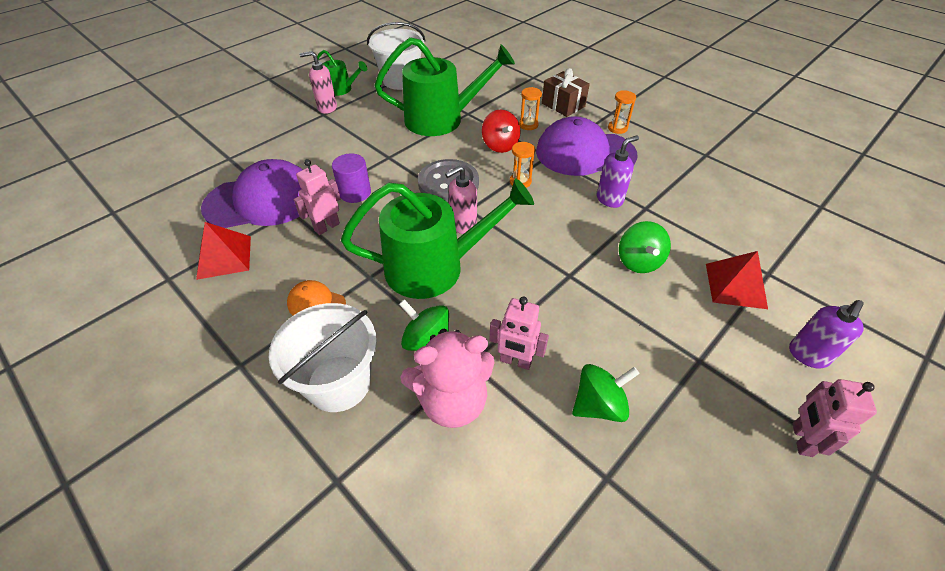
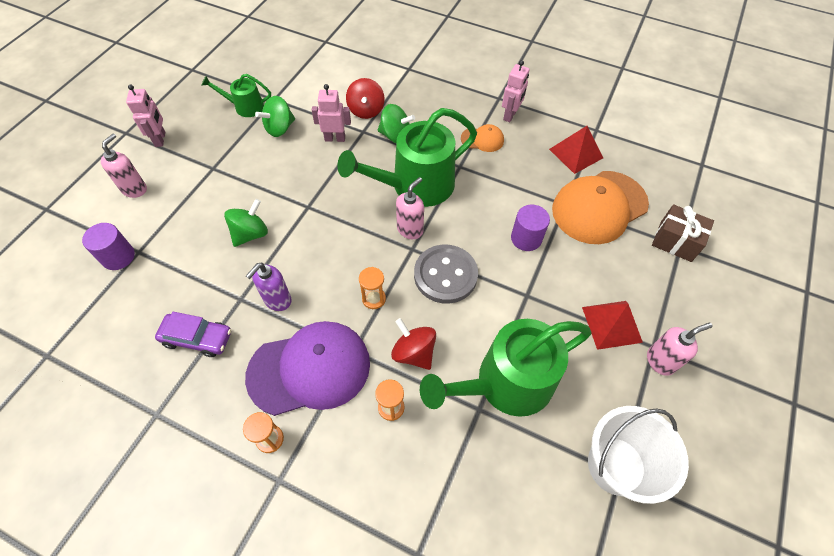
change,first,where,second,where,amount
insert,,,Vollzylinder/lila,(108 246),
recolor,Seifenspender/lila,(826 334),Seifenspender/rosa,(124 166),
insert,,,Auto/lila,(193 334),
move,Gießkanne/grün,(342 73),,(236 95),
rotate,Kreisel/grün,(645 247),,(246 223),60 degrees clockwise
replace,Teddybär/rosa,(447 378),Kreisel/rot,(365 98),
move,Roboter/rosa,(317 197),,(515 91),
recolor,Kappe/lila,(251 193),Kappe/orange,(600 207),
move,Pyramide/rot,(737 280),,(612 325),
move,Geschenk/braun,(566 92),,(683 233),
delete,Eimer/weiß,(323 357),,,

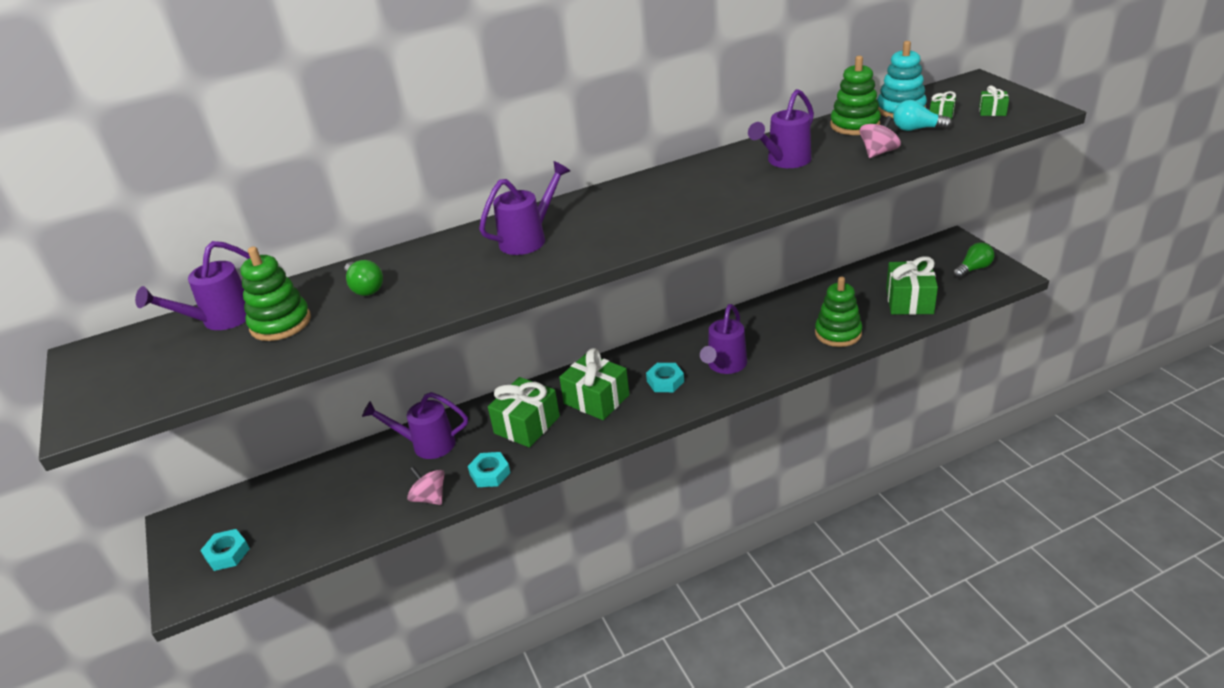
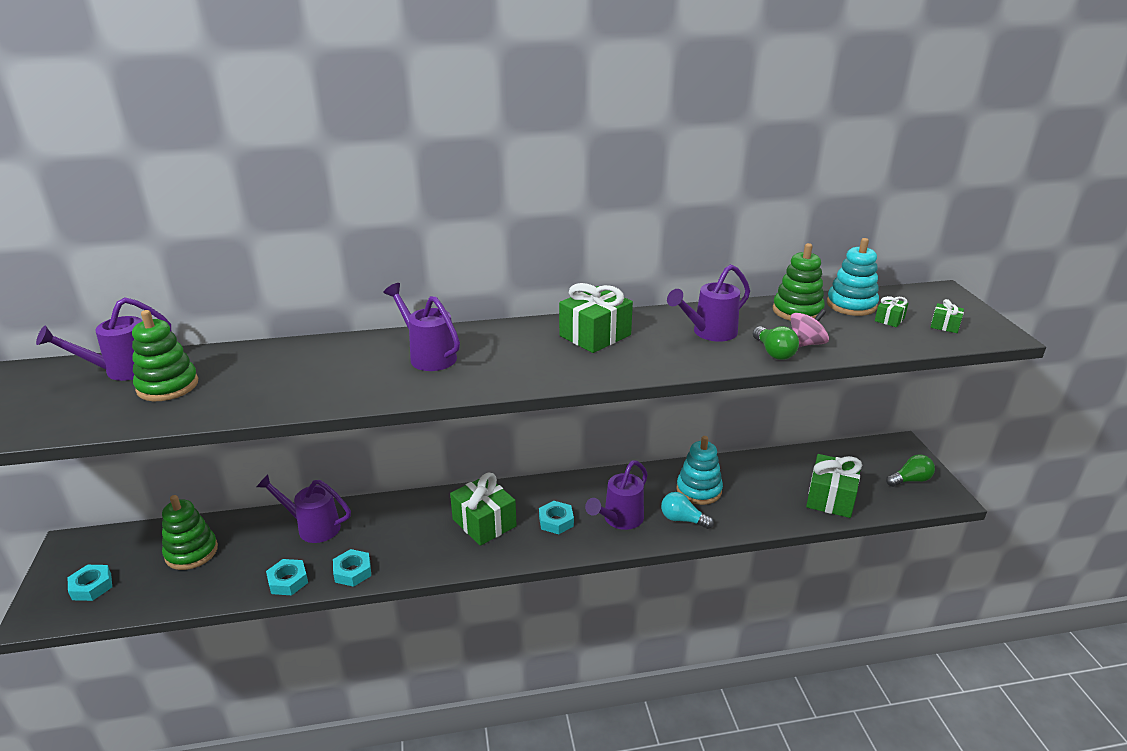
change,first,where,second,where,amount
move,Stapelspielzeug/grün,(839 312),,(190 532),
replace,Kreisel/rosa,(426 485),Sechskantmutter/türkis,(287 577),
rotate,Gießkanne/lila,(524 208),,(421 327),105 degrees counterclockwise
move,Geschenk/grün,(524 412),,(596 318),
move,Glühbirne/türkis,(922 115),,(687 510),
insert,,,Stapelspielzeug/türkis,(700 470),
move,Glühbirne/grün,(363 278),,(776 343),

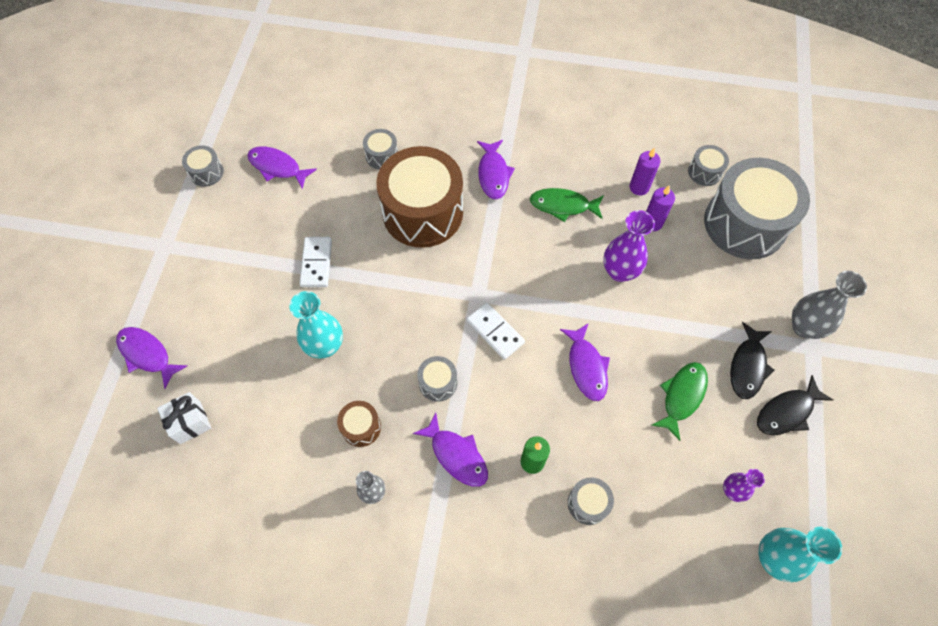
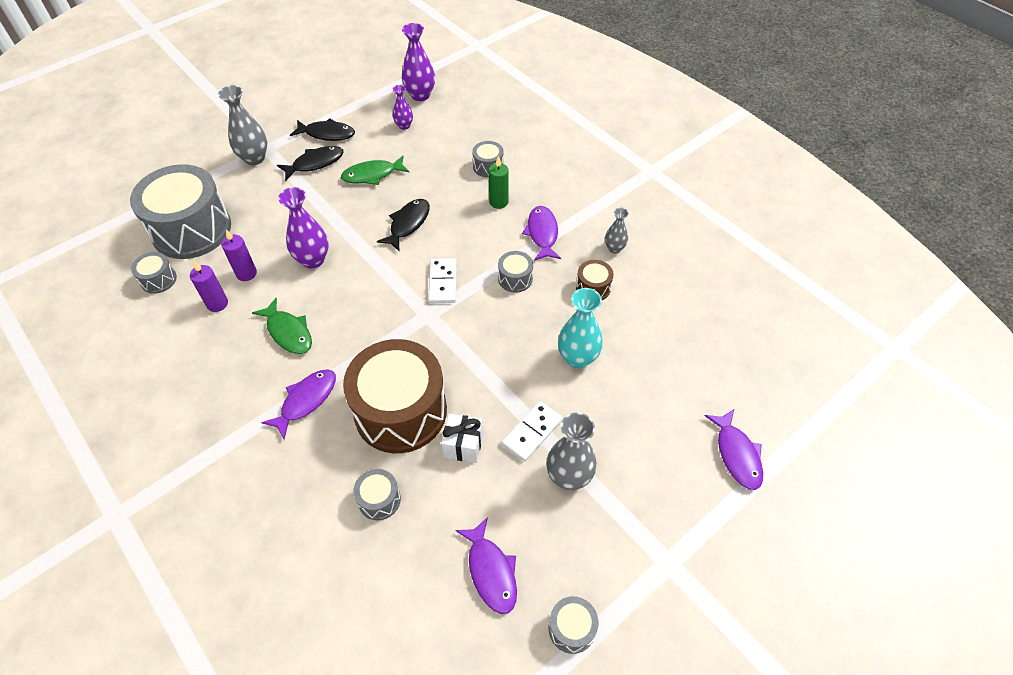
change,first,where,second,where,amount
recolor,Fisch/lila,(585 362),Fisch/schwarz,(403 225),
recolor,Vase/türkis,(800 554),Vase/lila,(418 62),
move,Geschenk/weiß,(184 418),,(462 438),
insert,,,Vase/grau,(571 451),

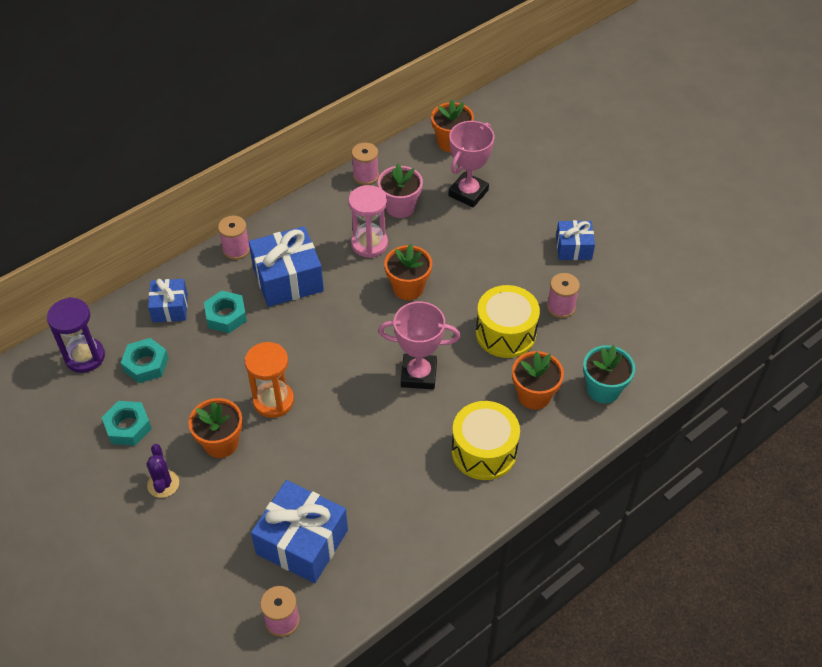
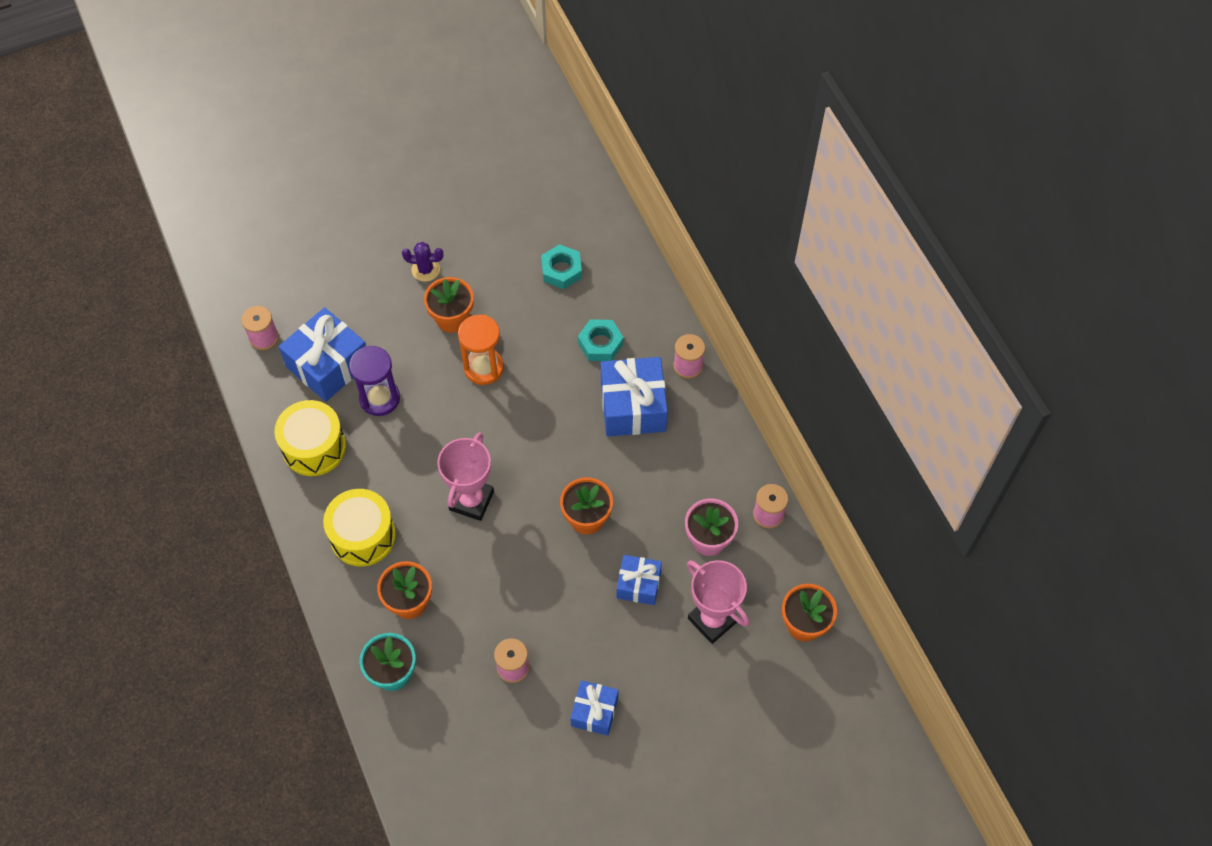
change,first,where,second,where,amount
move,Trommel/gelb,(508 321),,(310 438),
move,Sanduhr/lila,(76 335),,(374 381),
move,Geschenk/blau,(168 300),,(639 580),
delete,Sechskantmutter/türkis,(127 423),,,
delete,Sanduhr/rosa,(368 221),,,

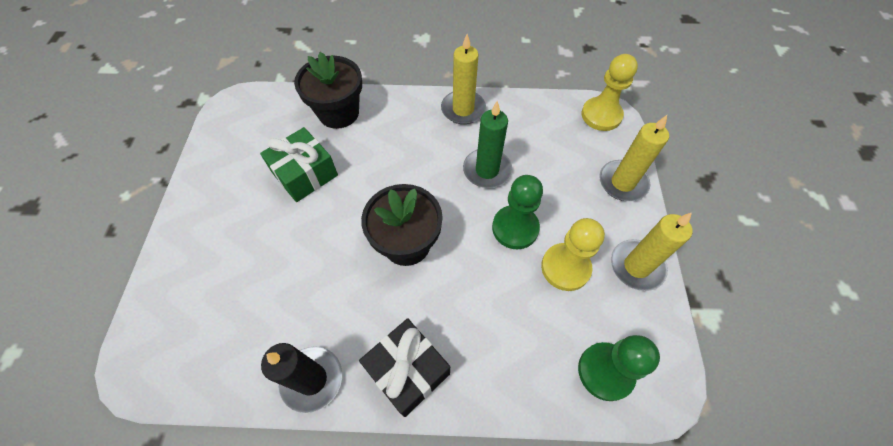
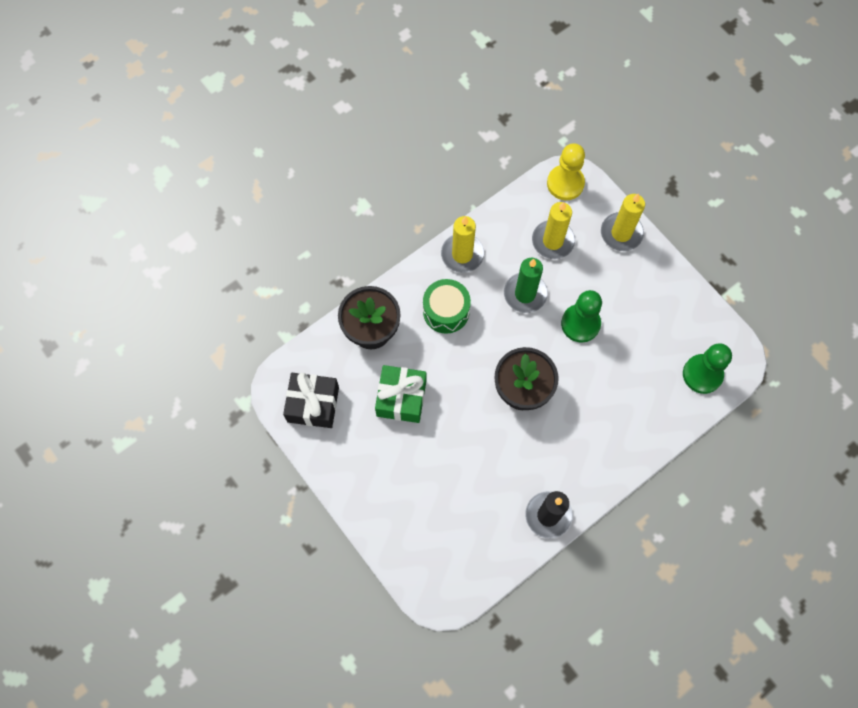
change,first,where,second,where,amount
move,Geschenk/schwarz,(404 367),,(311 400),
insert,,,Trommel/grün,(447 306),
move,Kerze/gelb,(651 252),,(553 230),
delete,Bauer/gelb,(573 254),,,

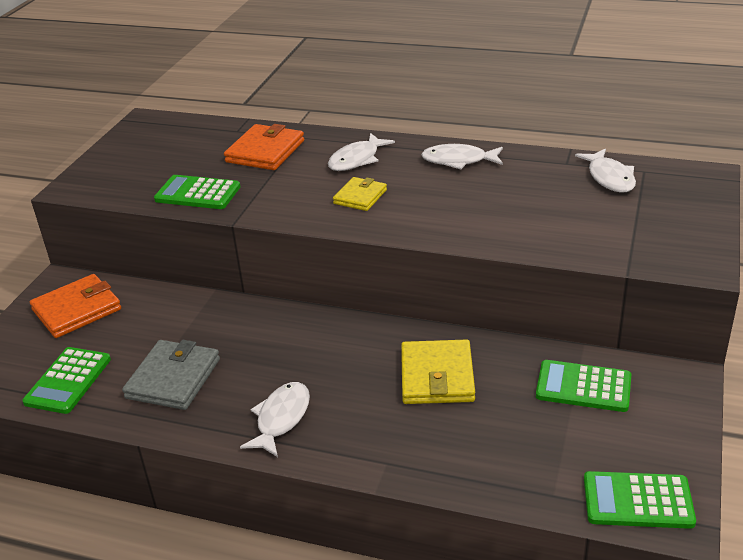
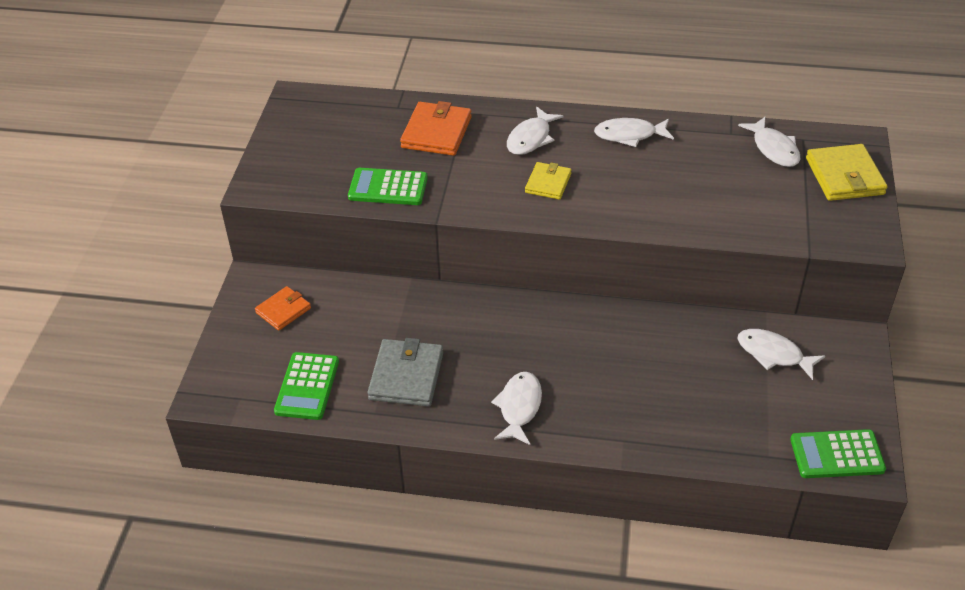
change,first,where,second,where,amount
resize,Geldbörse/orange,(75 306),,(283 308),x0.62
replace,Taschenrechner/grün,(583 386),Fisch/weiß,(781 354),
move,Geldbörse/gelb,(438 371),,(847 172),

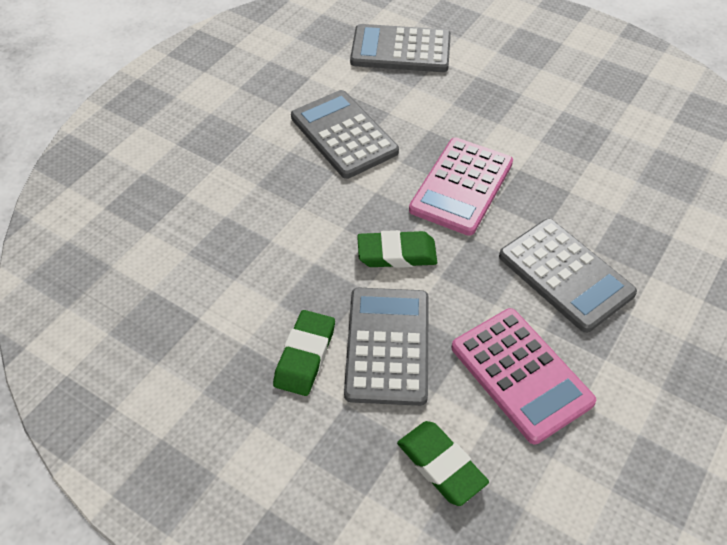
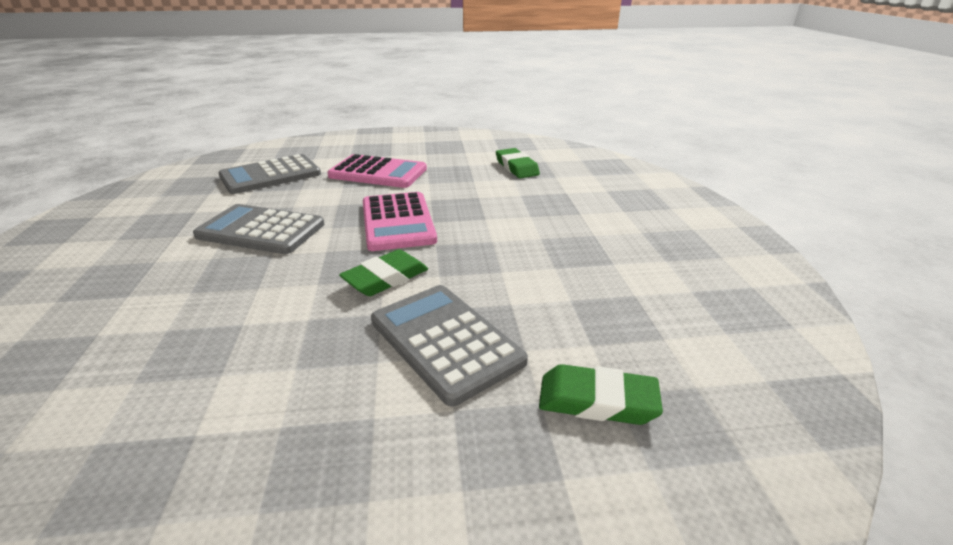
change,first,where,second,where,amount
move,Taschenrechner/rosa,(524 376),,(377 171),
move,Radiergummi/grün,(304 353),,(518 163),
delete,Taschenrechner/grau,(568 276),,,

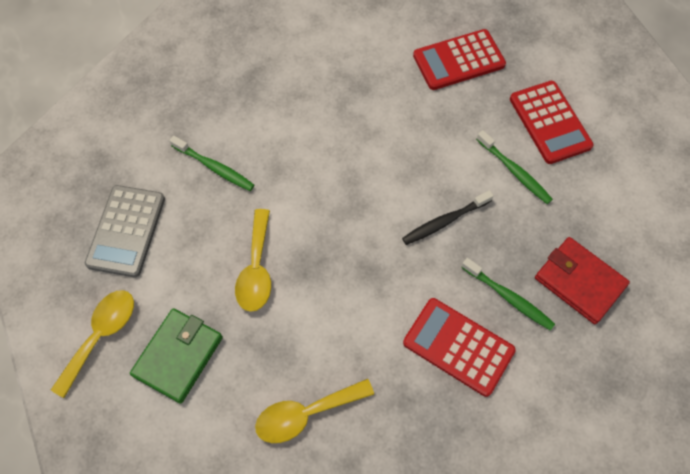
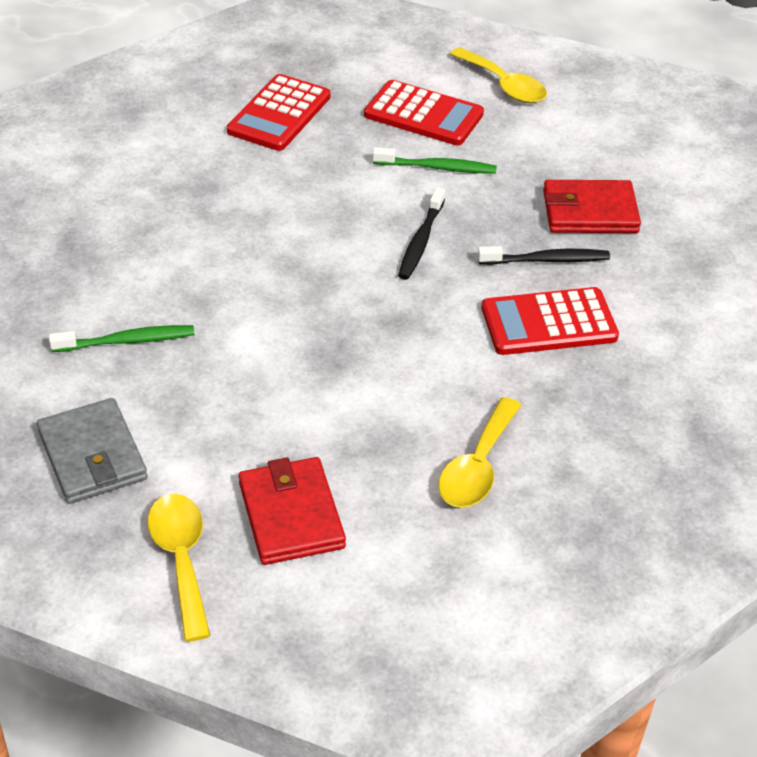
change,first,where,second,where,amount
replace,Taschenrechner/grau,(125 231),Geldbörse/grau,(92 451),
recolor,Geldbörse/grün,(176 356),Geldbörse/rot,(292 511),
move,Löffel/gelb,(253 260),,(498 75),
recolor,Zahnbürste/grün,(508 294),Zahnbürste/schwarz,(544 255),

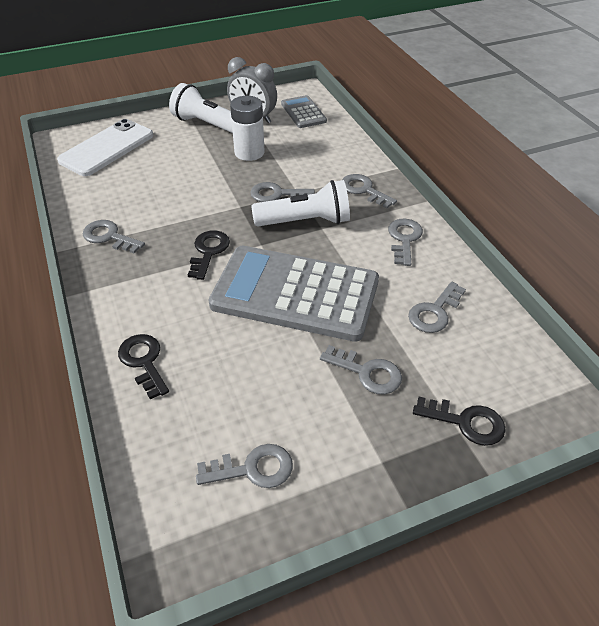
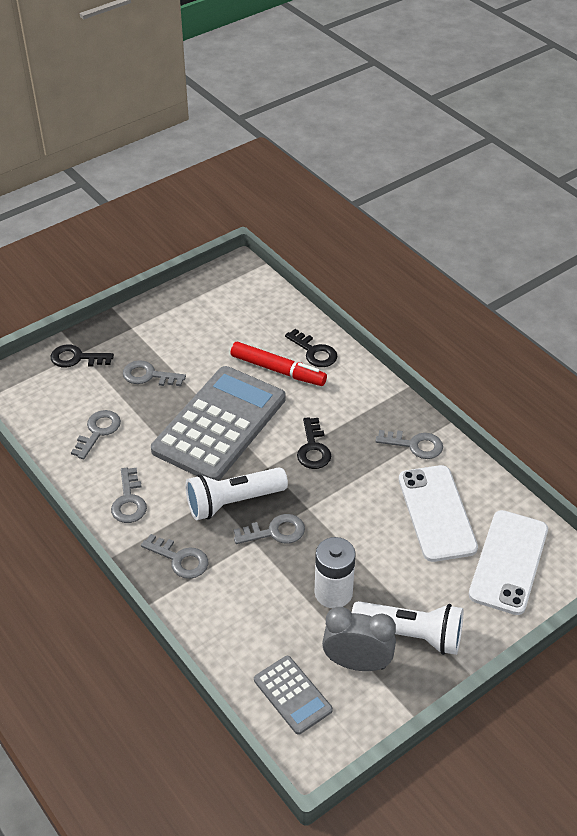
change,first,where,second,where,amount
rotate,Taschenrechner/grau,(294 294),,(218 423),60 degrees counterclockwise
insert,,,Filzstift/rot,(279 364),
insert,,,Handy/weiß,(438 513),
delete,Schlüssel/grau,(244 466),,,

